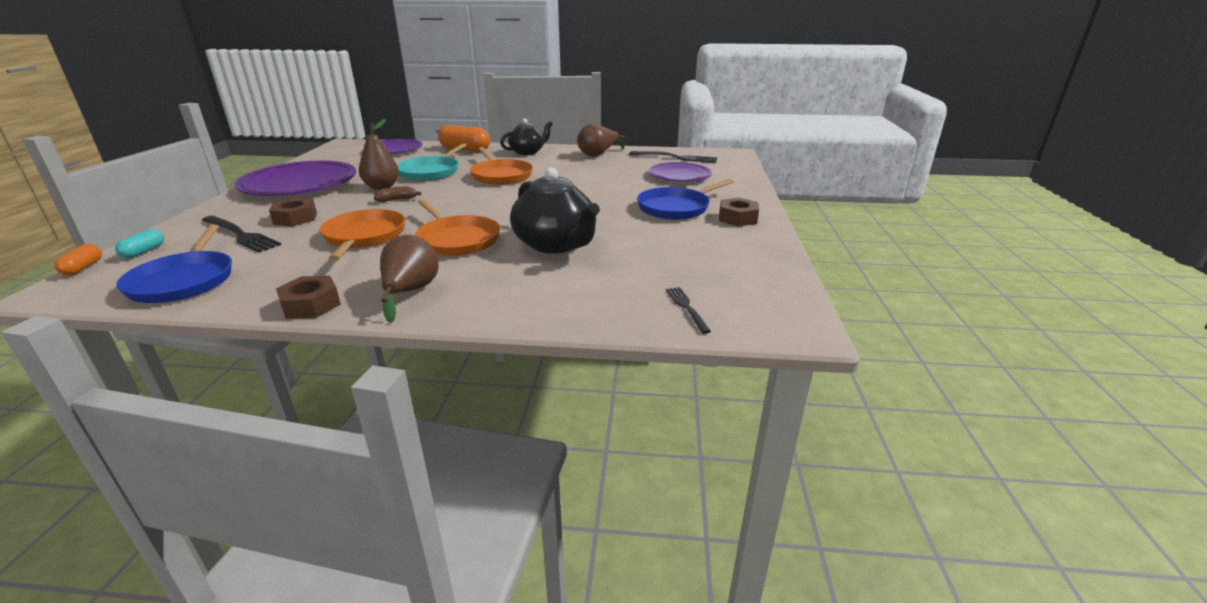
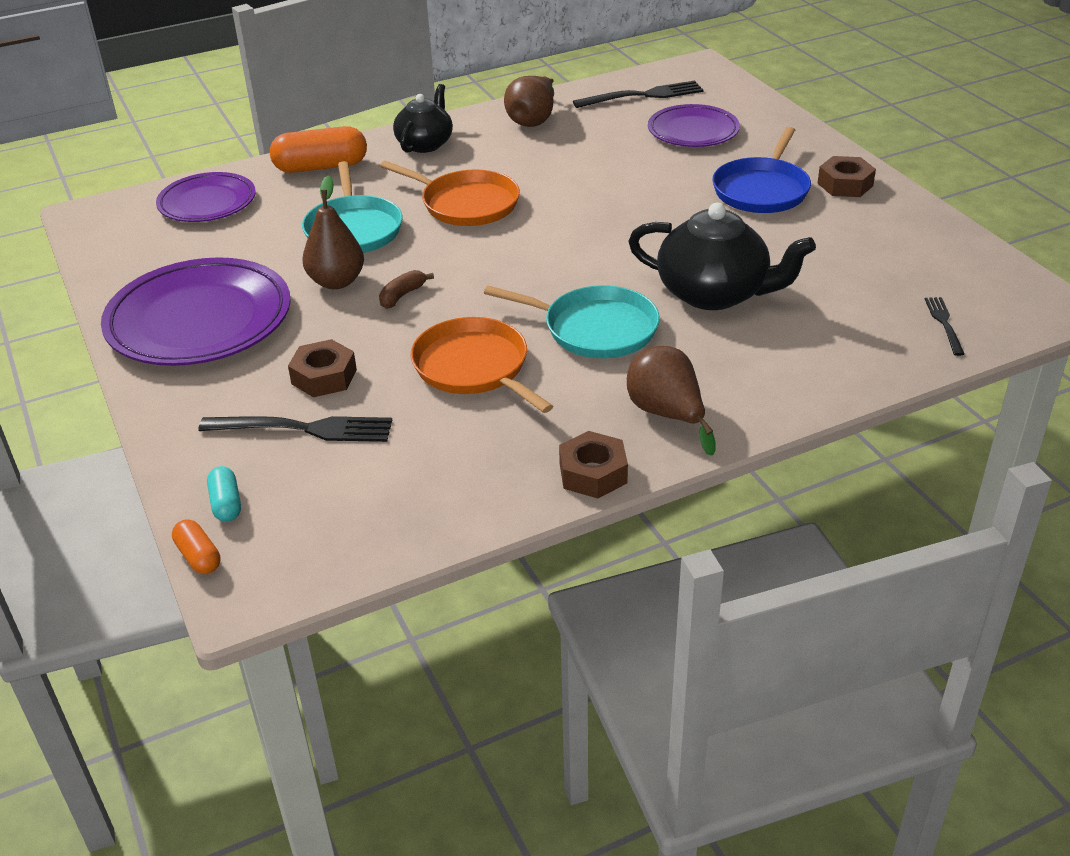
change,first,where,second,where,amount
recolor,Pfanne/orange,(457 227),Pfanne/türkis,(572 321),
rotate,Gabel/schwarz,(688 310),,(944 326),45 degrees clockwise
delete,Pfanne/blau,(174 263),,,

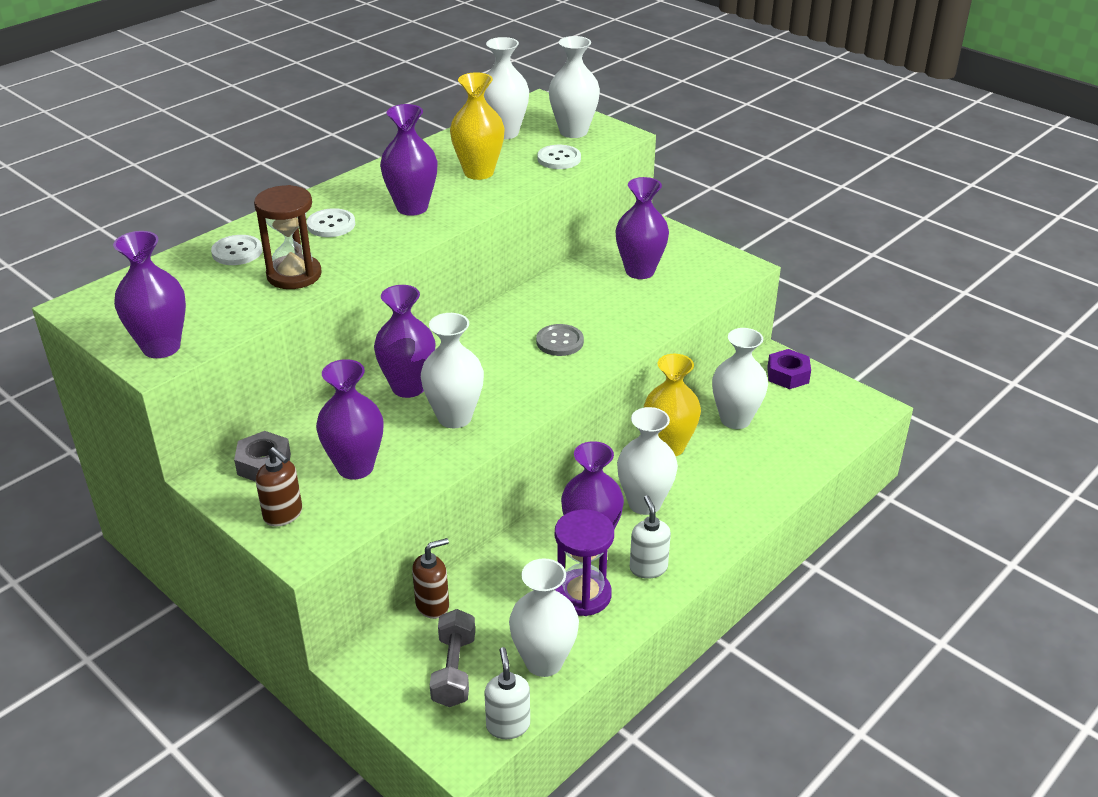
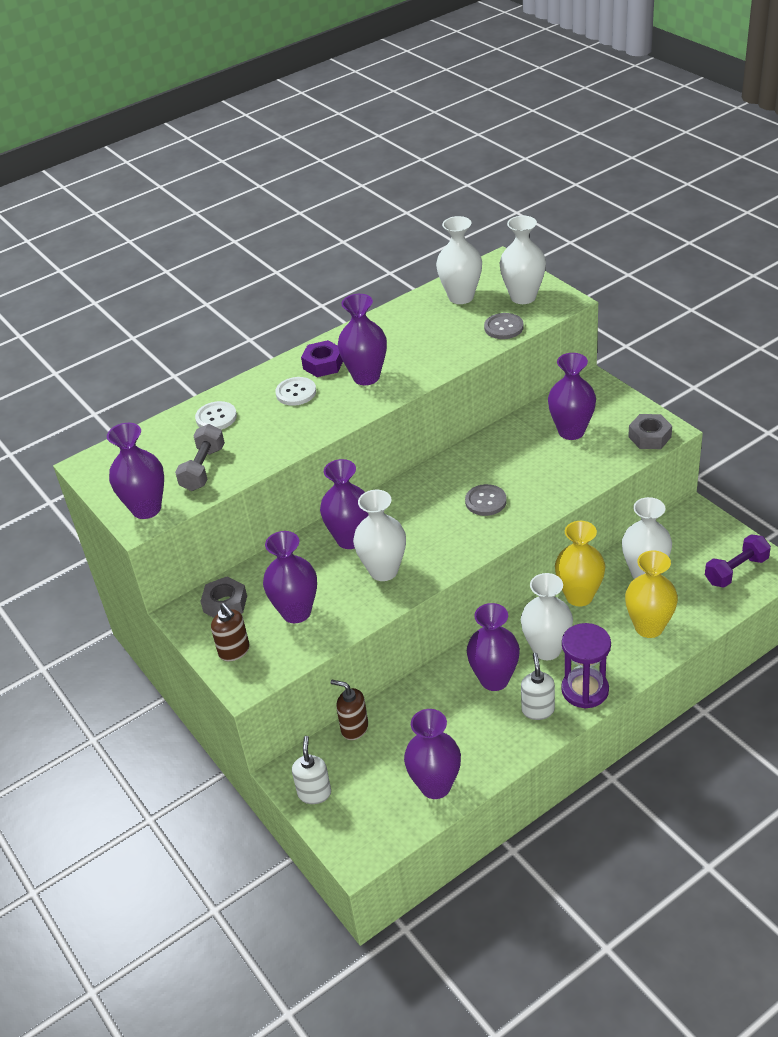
change,first,where,second,where,amount
move,Hantel/grau,(452 658),,(200 457),
move,Seifenspender/weiß,(507 693),,(311 770),
move,Sechskantmutter/lila,(789 369),,(322 358),
rotate,Seifenspender/braun,(430 578),,(349 710),135 degrees counterclockwise
recolor,Vase/weiß,(544 617),Vase/lila,(432 754),
recolor,Knopf/weiß,(559 157),Knopf/grau,(504 326),
move,Sanduhr/lila,(584 562),,(586 665),
move,Vase/gelb,(477 126),,(651 594),
insert,,,Sechskantmutter/grau,(650 431),
insert,,,Hantel/lila,(738 560),
delete,Sanduhr/braun,(288 237),,,

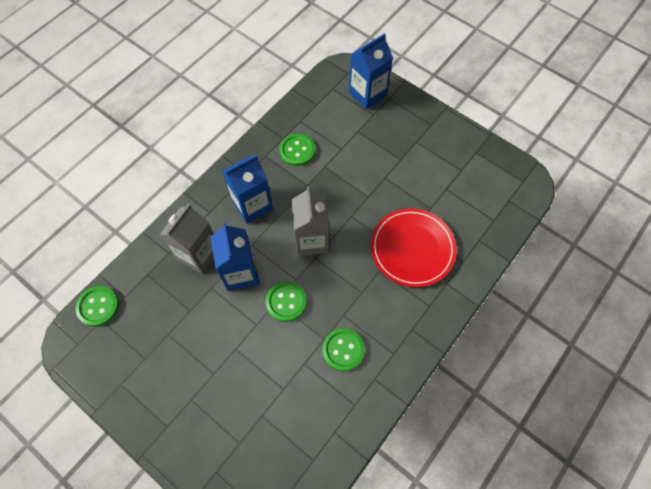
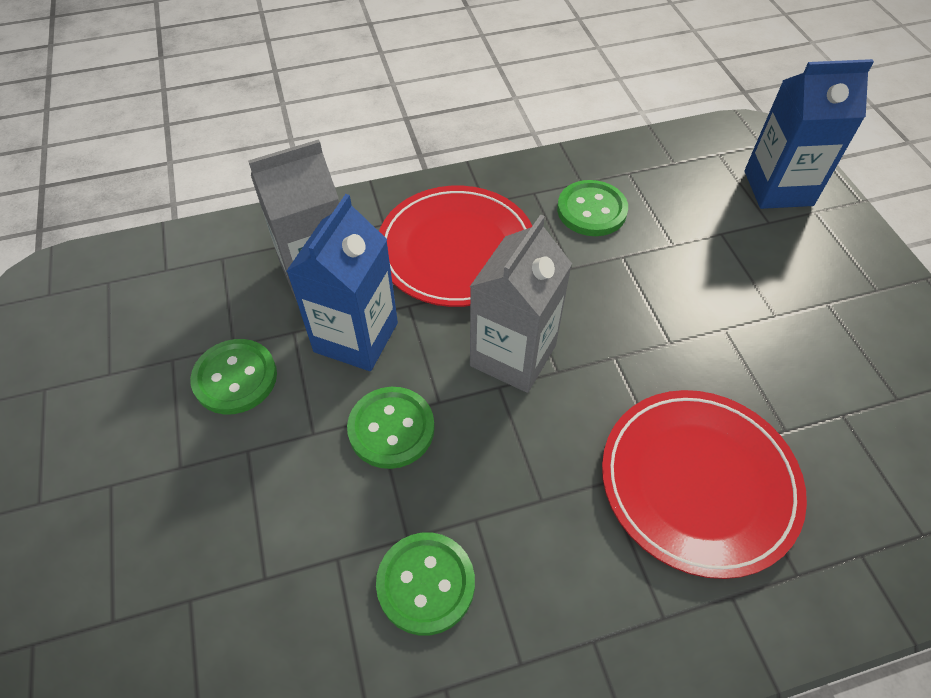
change,first,where,second,where,amount
move,Knopf/grün,(97 306),,(233 377),
replace,Getränkekarton/blau,(247 189),Teller/rot,(455 246),

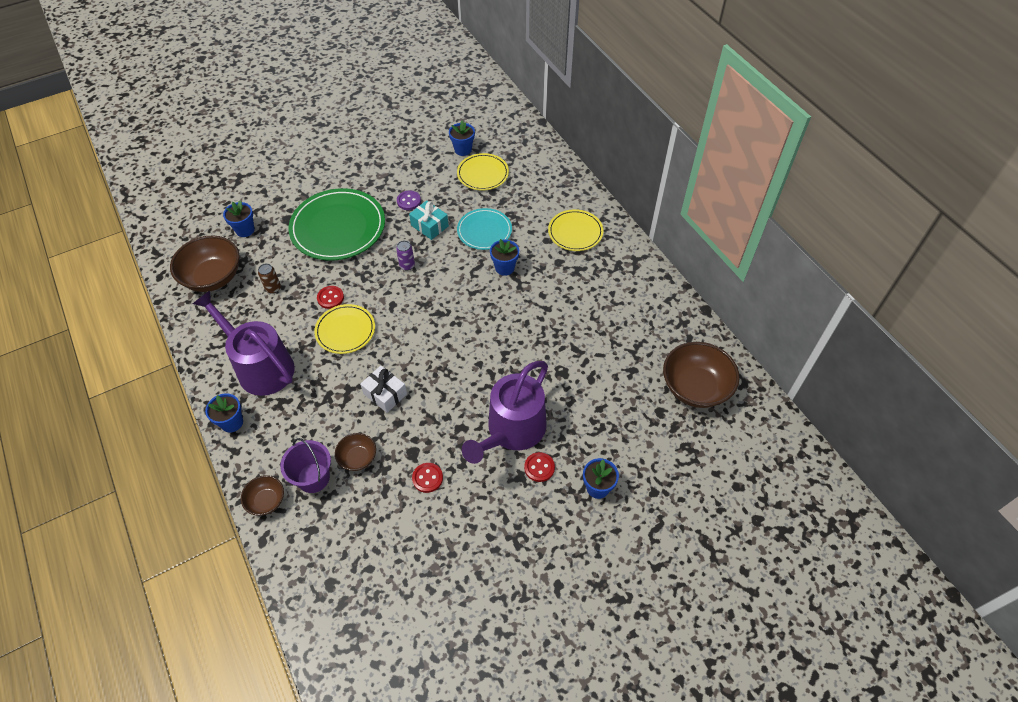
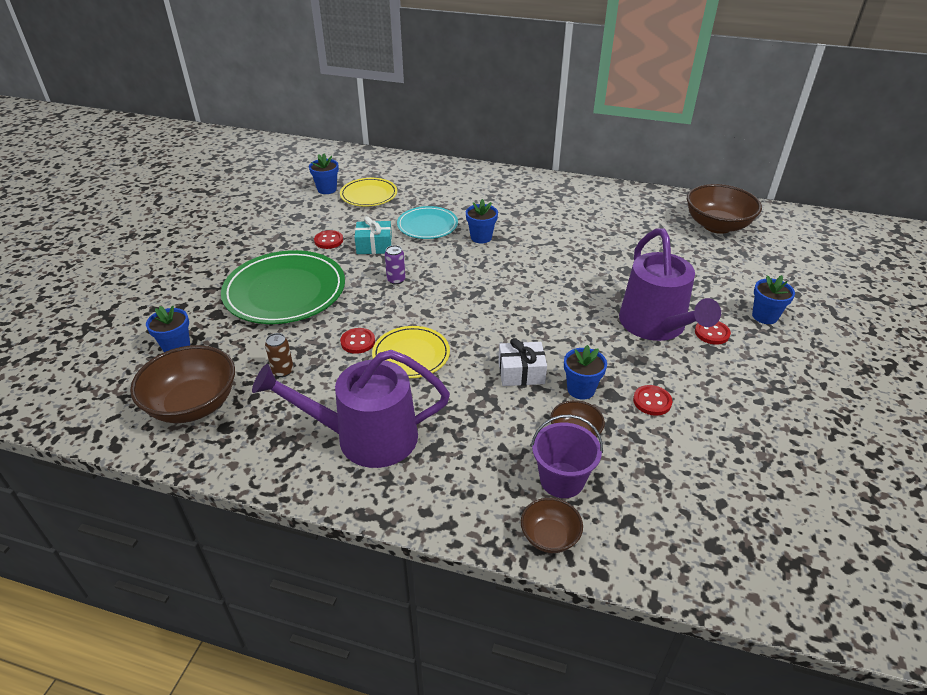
change,first,where,second,where,amount
recolor,Knopf/lila,(409 200),Knopf/rot,(328 239),
move,Blumentopf/blau,(224 413),,(585 372),
delete,Teller/gelb,(576 230),,,

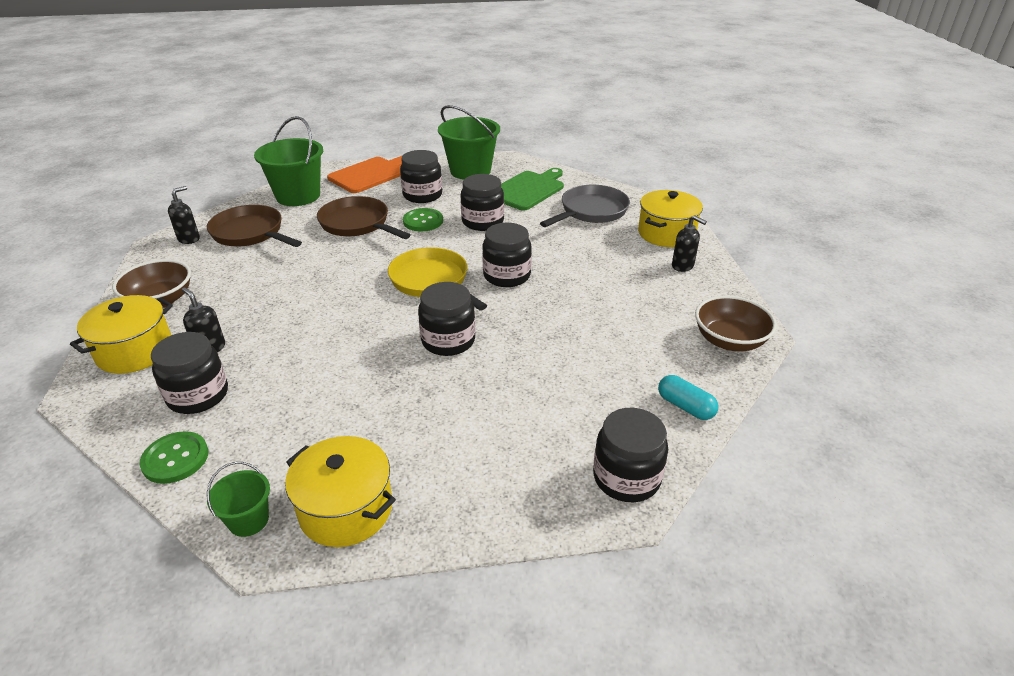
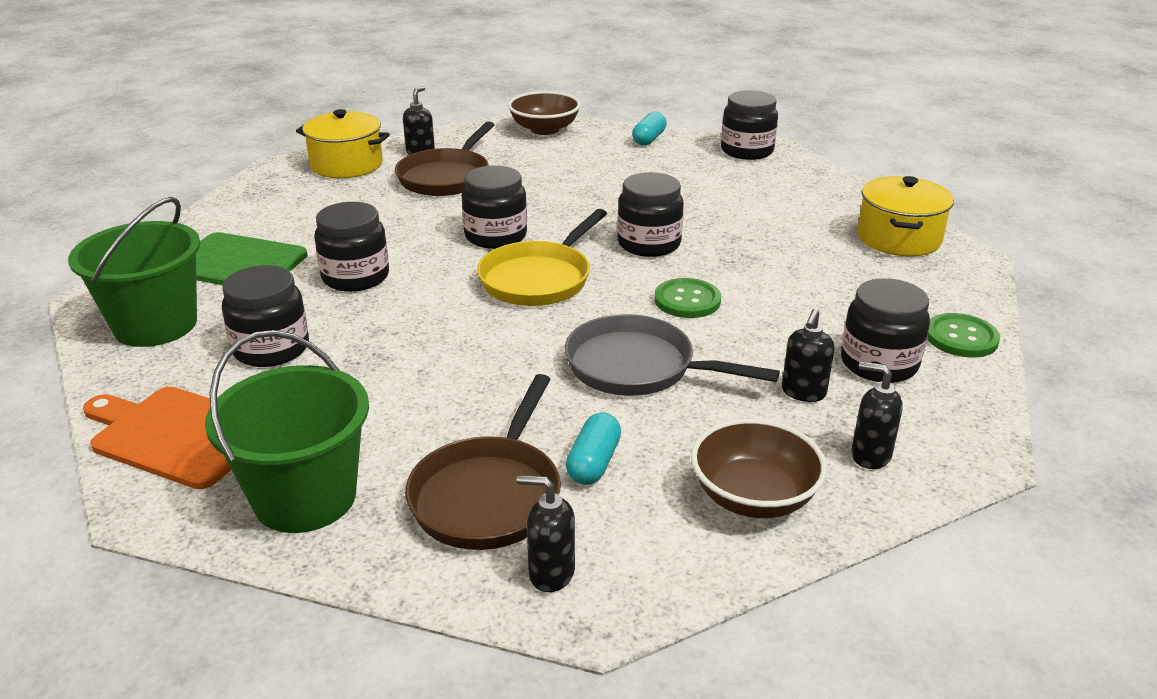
change,first,where,second,where,amount
move,Pfanne/braun,(364 217),,(444 158),
move,Pfanne/grau,(585 206),,(672 355),
insert,,,Kapsel/türkis,(593 449),
move,Knopf/grün,(423 219),,(687 298),
replace,Kochtopf/gelb,(121 334),Seifenspender/schwarz,(877 415),
delete,Eimer/grün,(238 499),,,

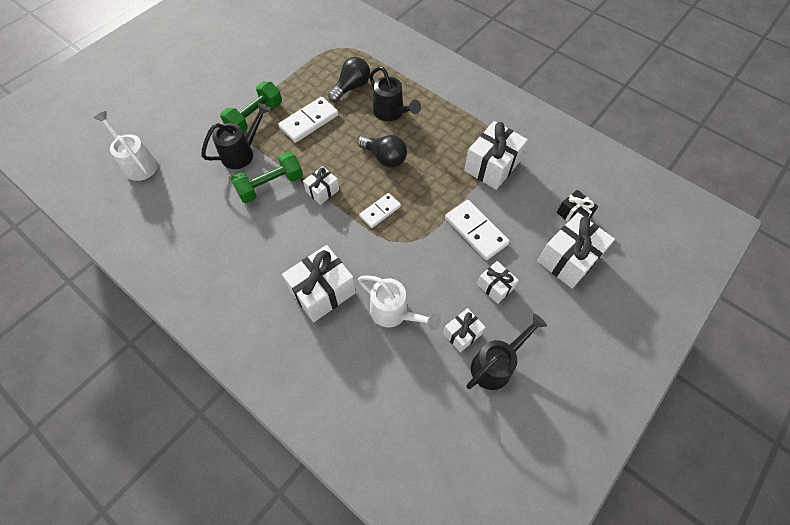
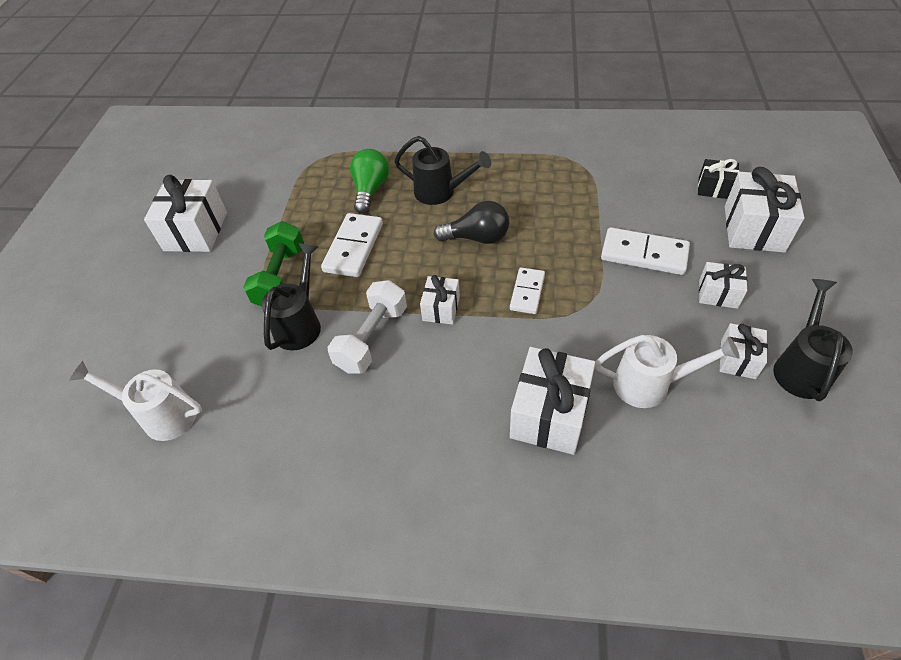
change,first,where,second,where,amount
move,Geschenk/weiß,(496 155),,(185 213),
recolor,Hantel/grün,(267 177),Hantel/weiß,(367 327),
recolor,Glühbirne/schwarz,(349 79),Glühbirne/grün,(369 181),

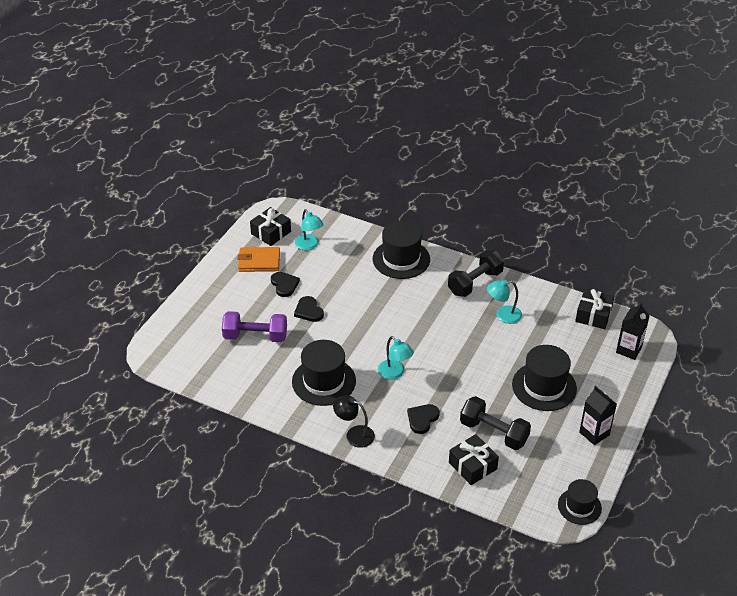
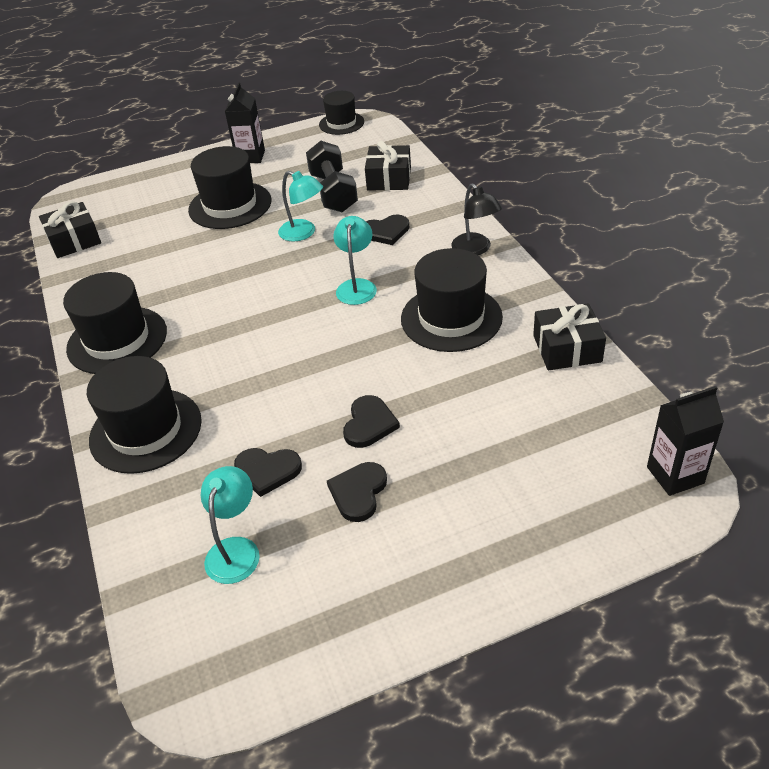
change,first,where,second,where,amount
replace,Hantel/schwarz,(476 273),Hut/schwarz,(115 323),
insert,,,Herz/schwarz,(268 472),
move,Lampe/türkis,(504 302),,(300 206),
move,Geschenk/schwarz,(270 226),,(569 336),
move,Getränkekarton/schwarz,(632 331),,(685 441),
delete,Hantel/lila,(254 326),,,
delete,Geldbörse/orange,(259 259),,,

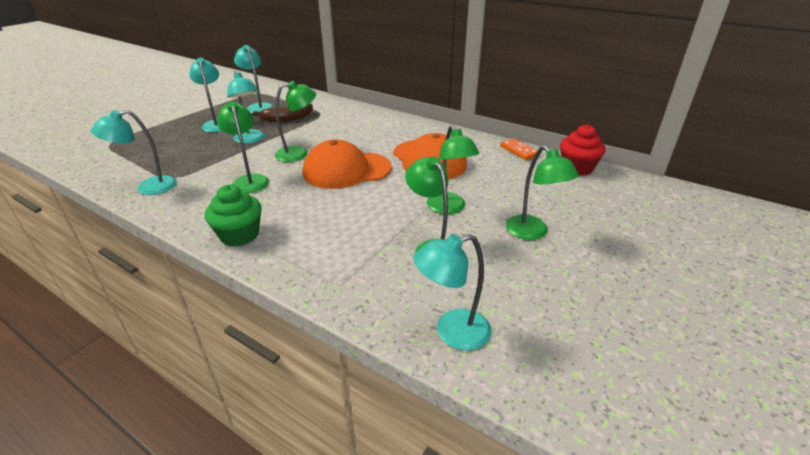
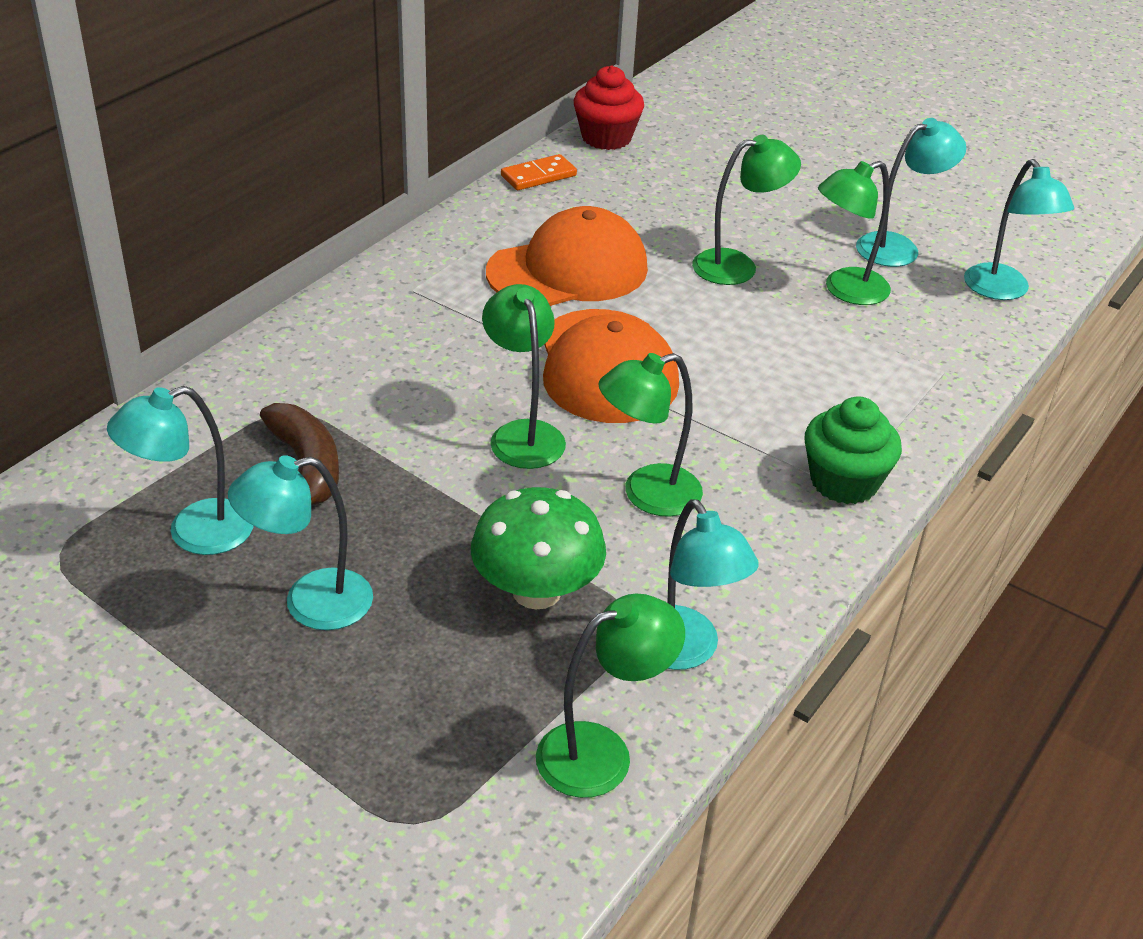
change,first,where,second,where,amount
insert,,,Pilz/grün,(538 548),
move,Lampe/grün,(542 192),,(610 696),
move,Lampe/türkis,(246 107),,(911 192),

